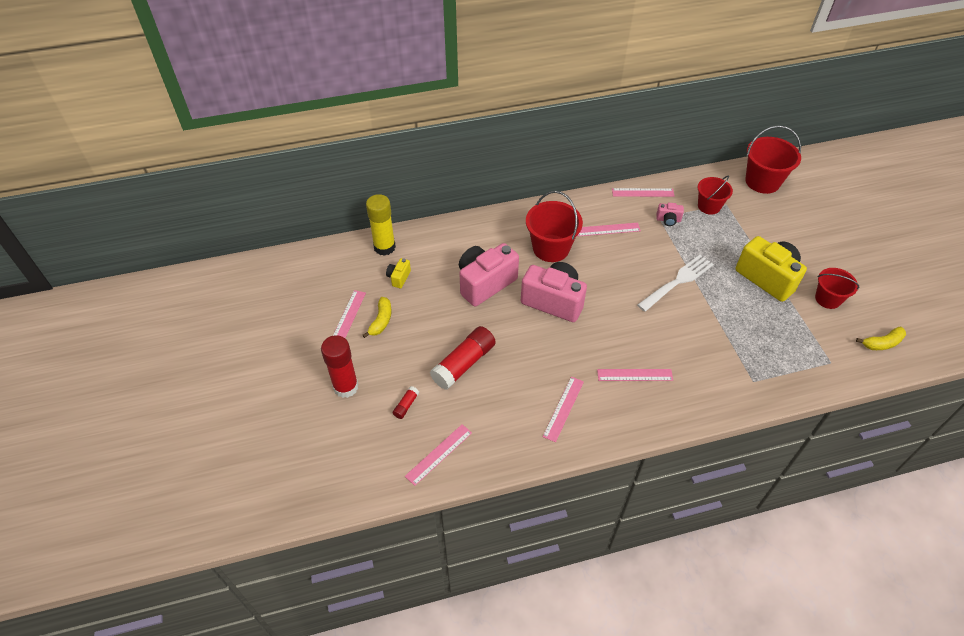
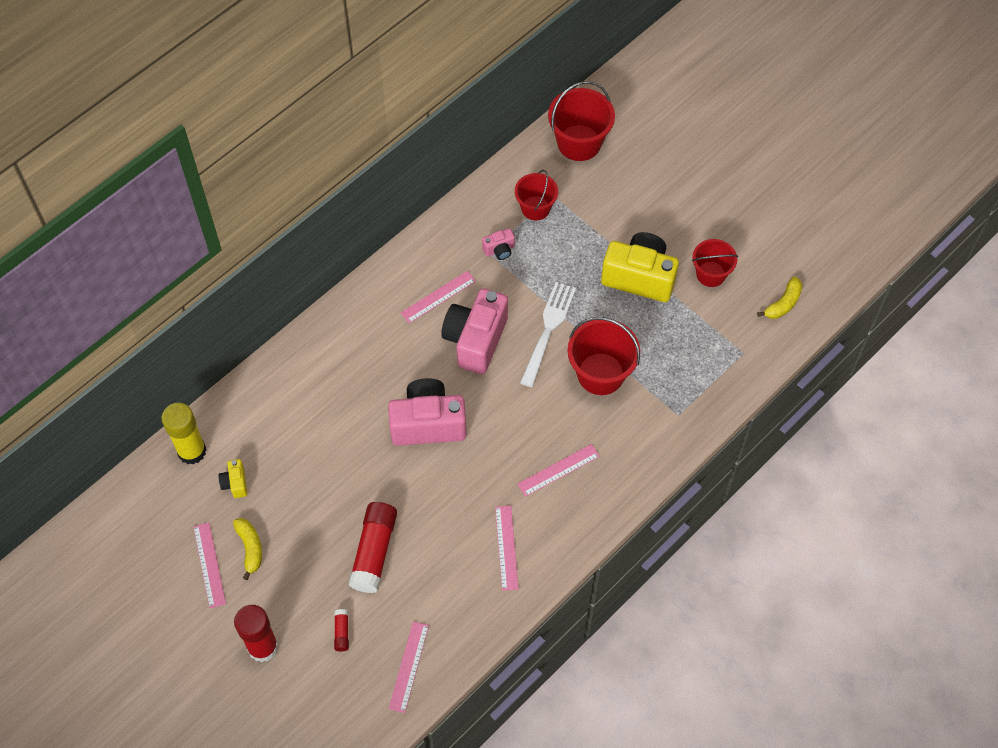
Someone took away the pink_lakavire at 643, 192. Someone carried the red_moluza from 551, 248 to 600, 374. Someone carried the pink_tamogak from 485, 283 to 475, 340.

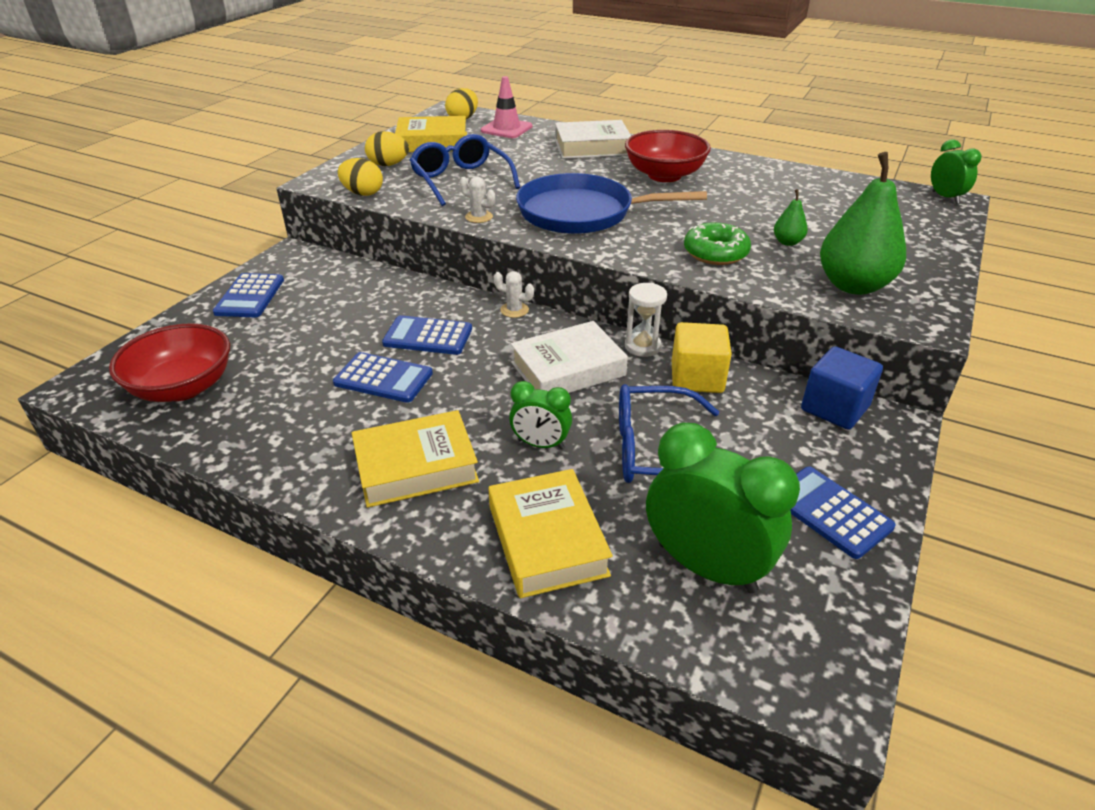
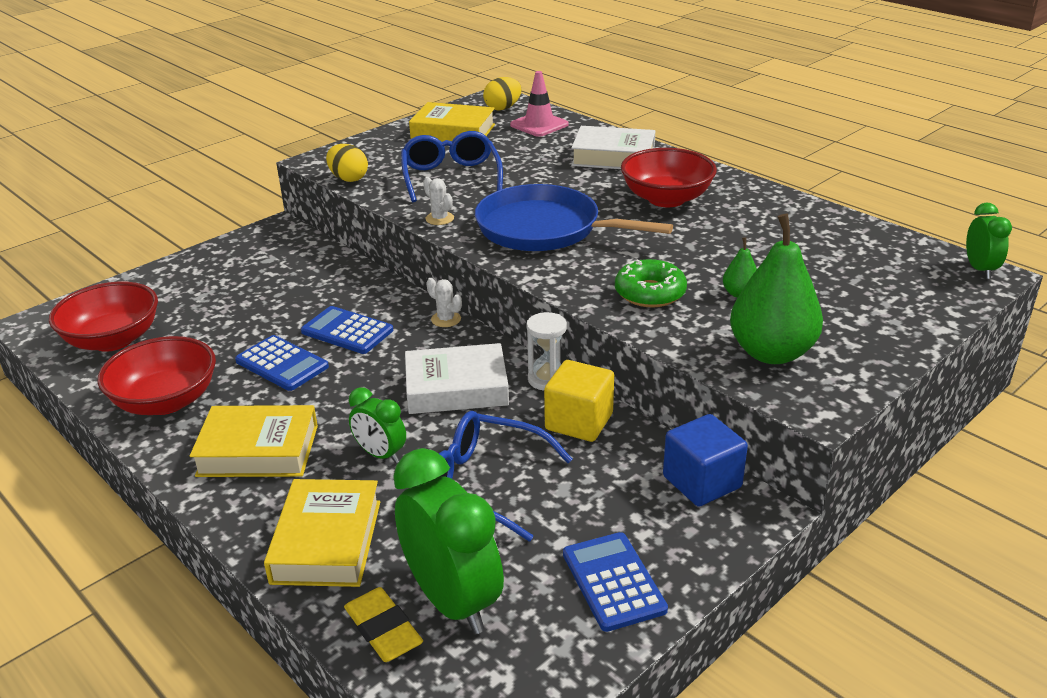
Someone took away the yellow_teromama at 388, 165. Someone took away the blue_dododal at 250, 296. Someone put down the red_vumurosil at 166, 401. Someone put down the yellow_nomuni at 383, 629.

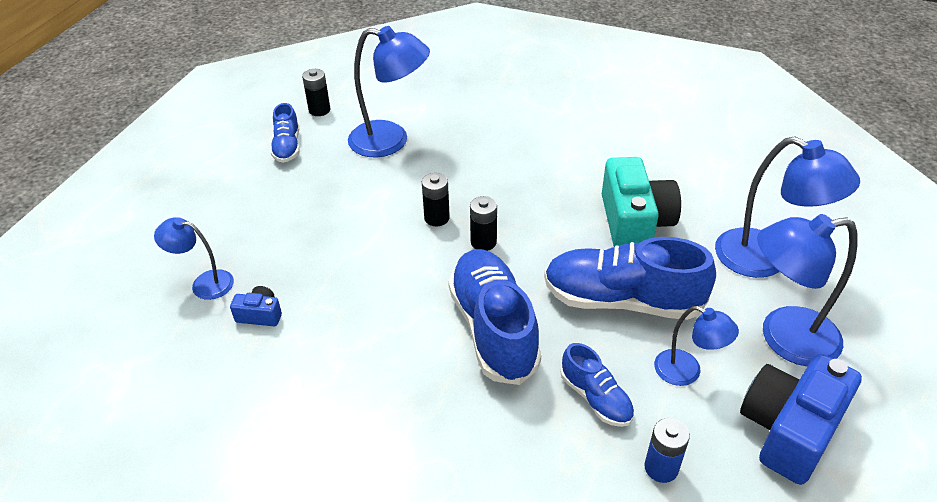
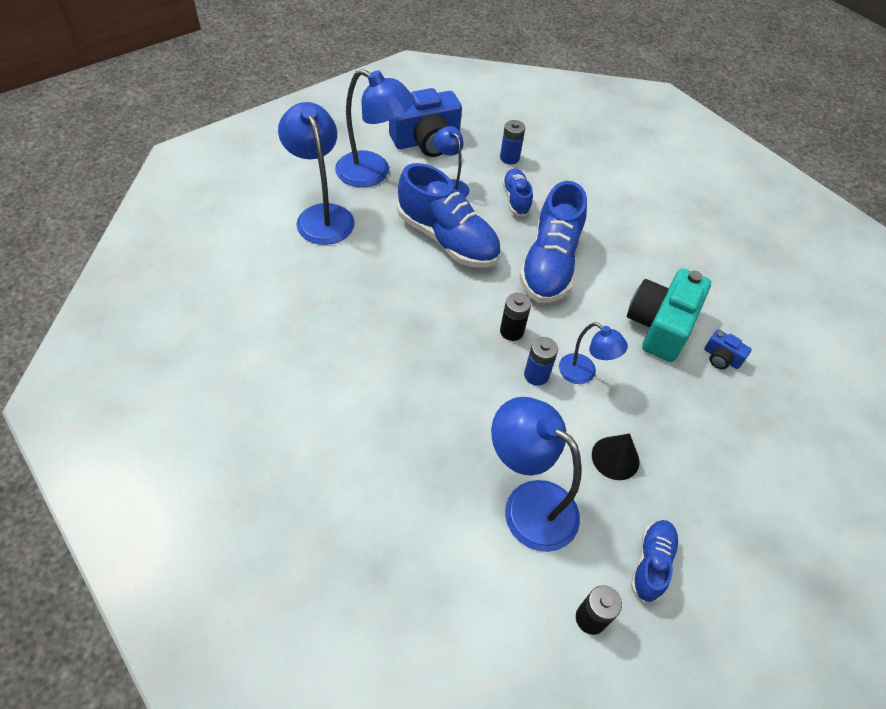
Someone carried the turquoise_tamogak from 634, 223 to 660, 326. Someone repainted the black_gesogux at 436, 218, which became the blue_gesogux at 536, 375. Someone carried the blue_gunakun from 204, 283 to 584, 374. Someone put down the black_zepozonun at 615, 458.

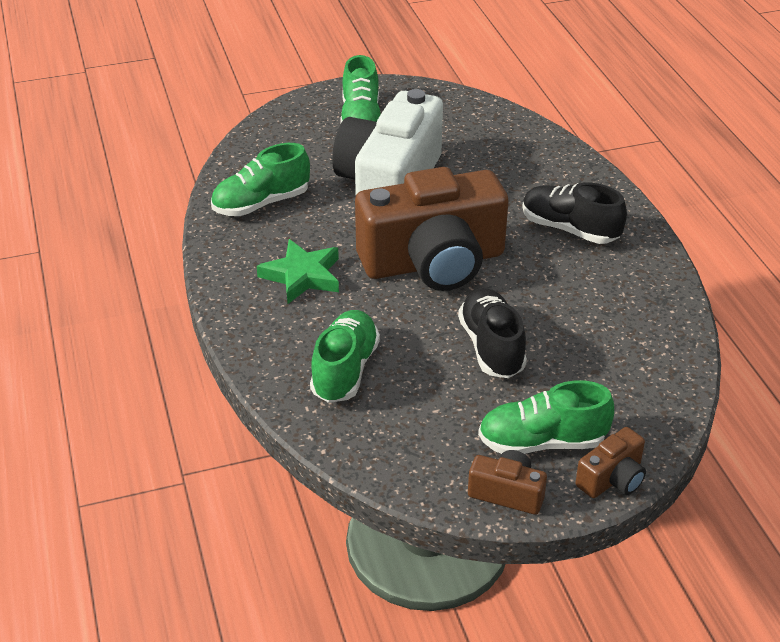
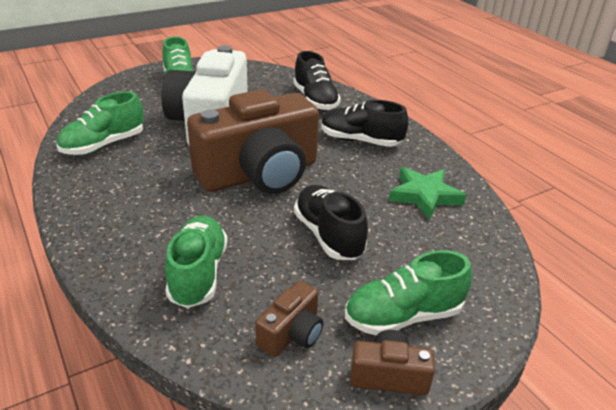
Someone carried the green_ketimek from 302, 276 to 424, 196. Someone carried the brown_tamogak from 612, 479 to 292, 333. Someone put down the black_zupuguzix at 315, 100.

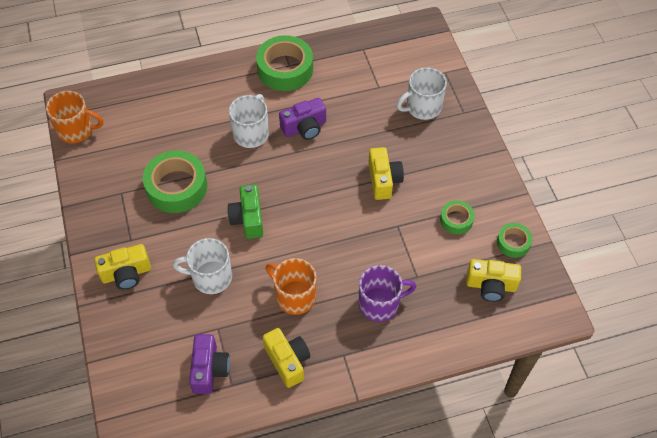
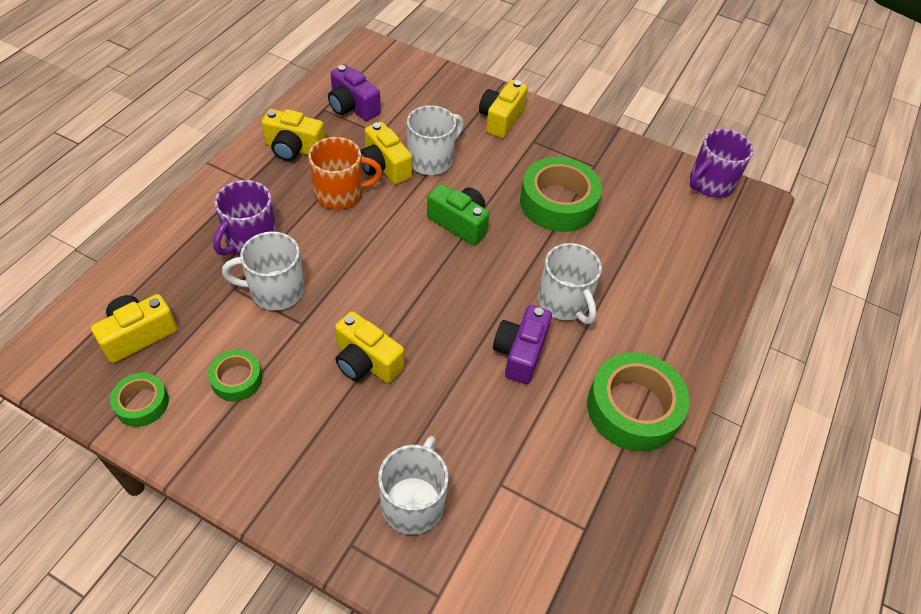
Someone repainted the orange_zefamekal at 76, 130, which became the purple_zefamekal at 710, 183. Someone put down the yellow_tamogak at 384, 166. Someone put down the white_zefamekal at 275, 290.

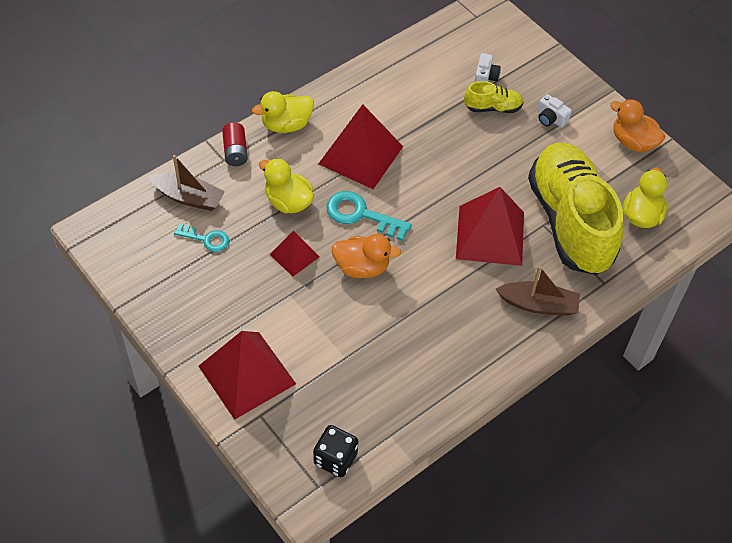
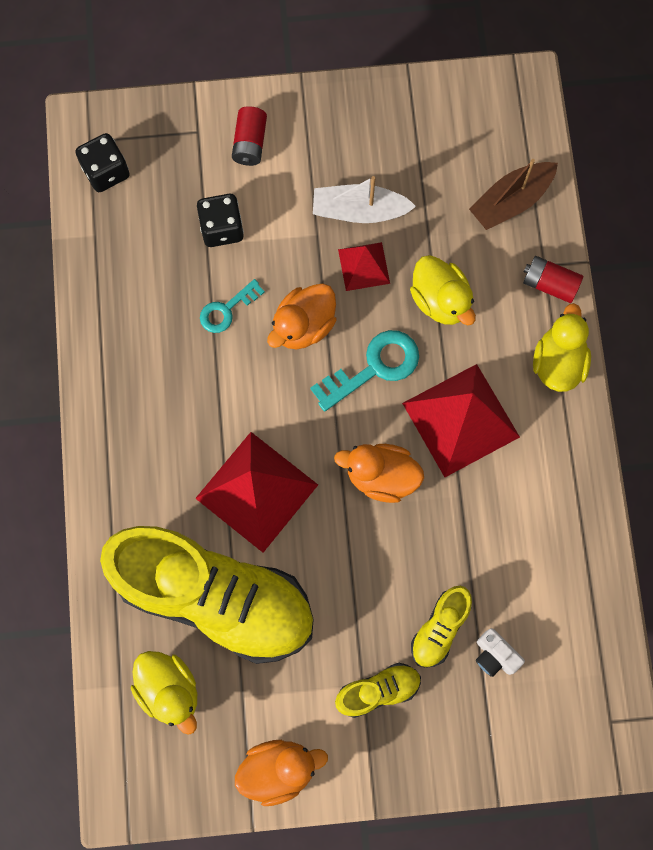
Someone swapped the white_tamogak at 550, 119 for the yellow_zupuguzix at 378, 690. Someone rotated the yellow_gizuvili at 288, 202 by 75 degrees clockwise. Someone carried the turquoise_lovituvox from 206, 239 to 227, 310. Someone took away the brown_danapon at 538, 304. Someone swapped the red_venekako at 247, 374 for the red_gesogux at 250, 143. Someone put down the white_danapon at 359, 211. Someone put down the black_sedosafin at 222, 228. Someone put down the orange_gizuvili at 381, 476.

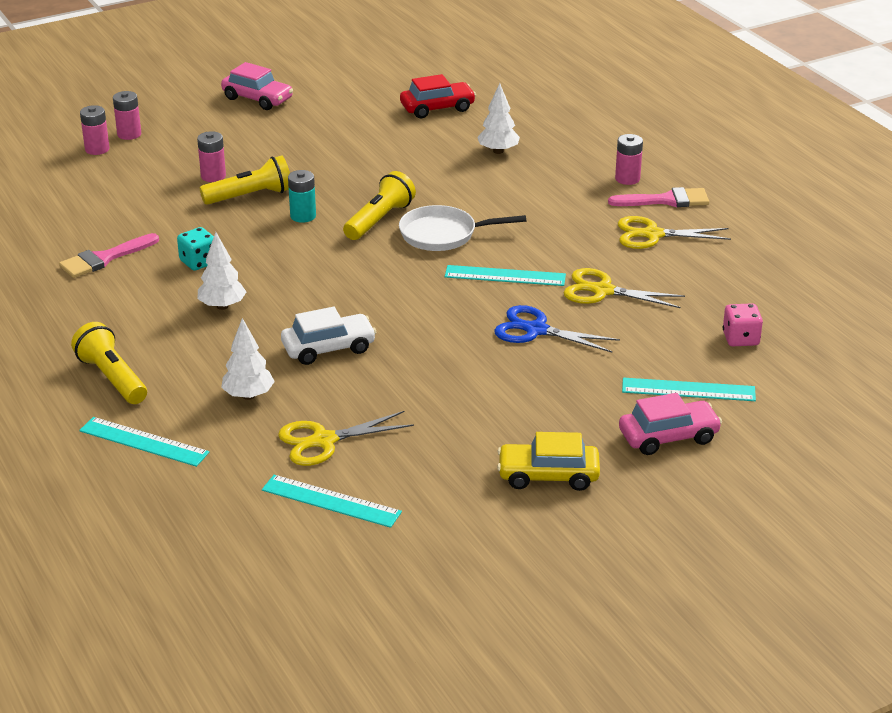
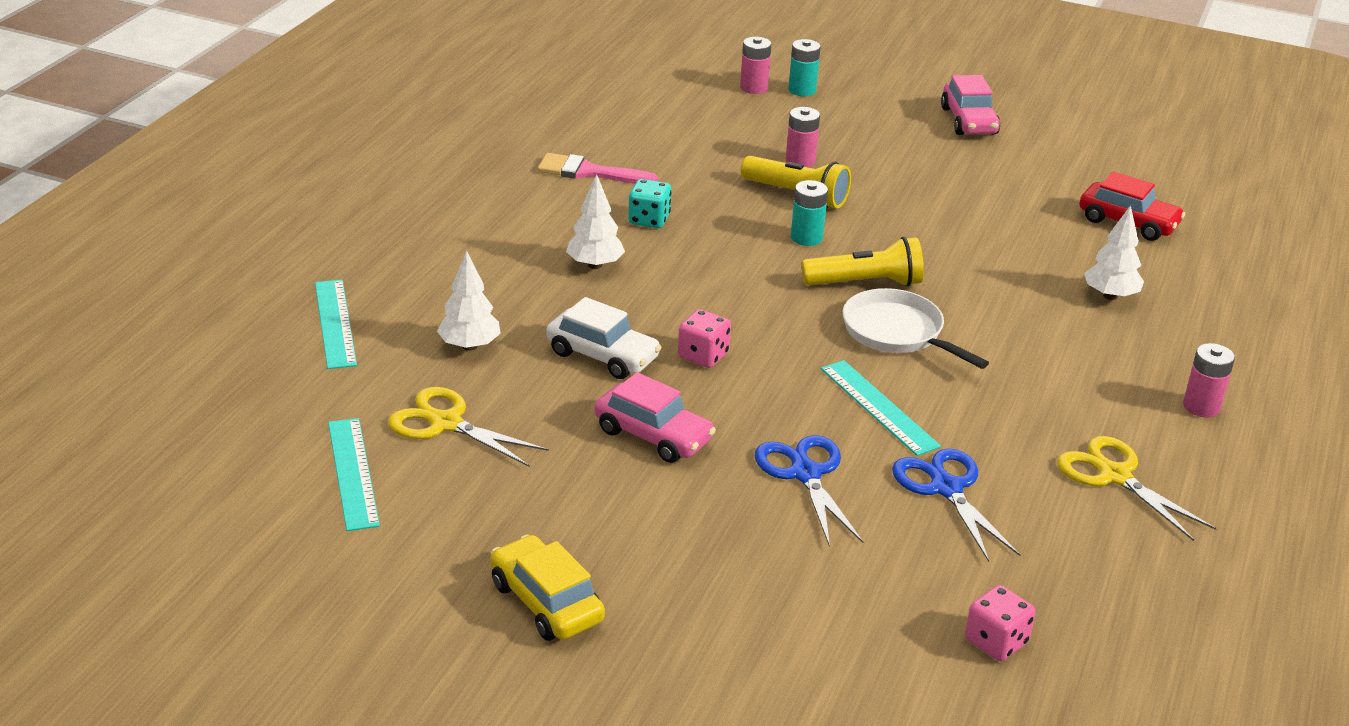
Someone repainted the pink_gesogux at 129, 134, which became the turquoise_gesogux at 802, 90. Someone took away the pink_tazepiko at 666, 200. Someone repainted the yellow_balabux at 603, 291, which became the blue_balabux at 946, 488. Someone took away the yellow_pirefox at 112, 378. Someone took away the turquoise_lakavire at 688, 390. Someone carried the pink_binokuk from 668, 437 to 653, 435. Someone put down the pink_sedosafin at 703, 356.

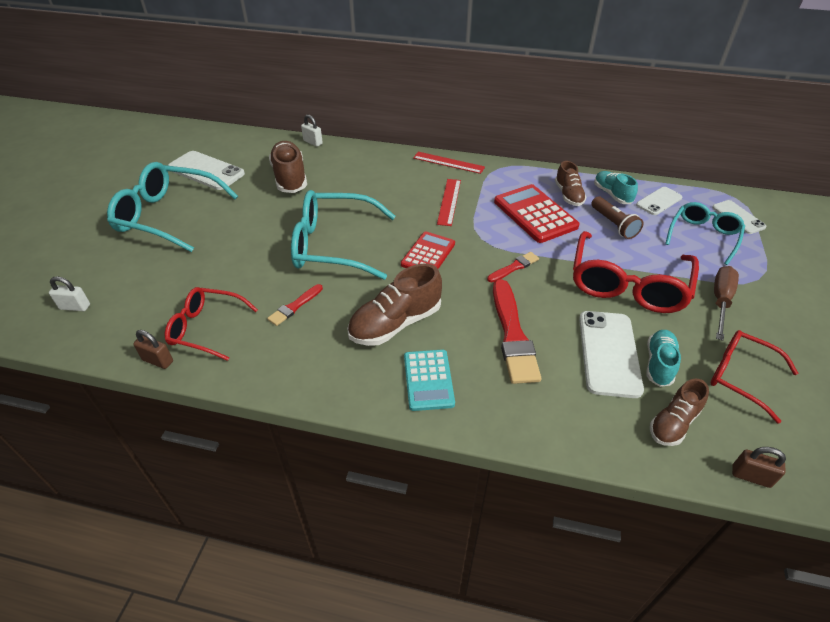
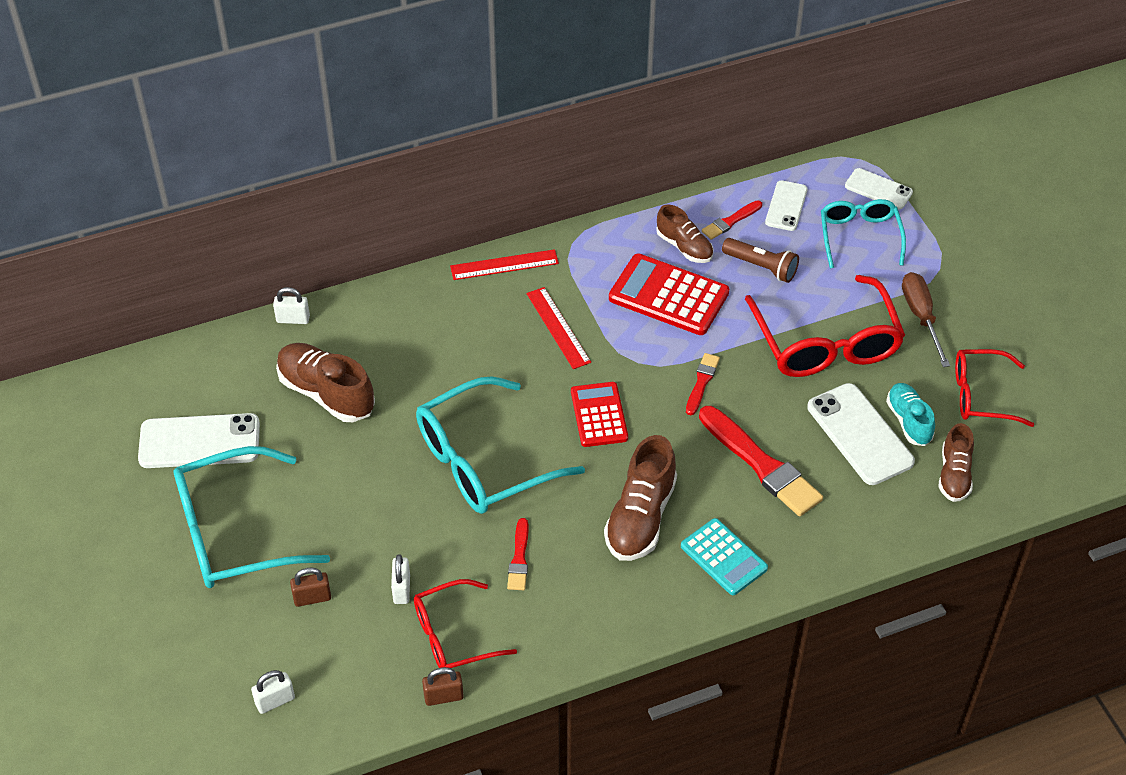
Someone swapped the turquoise_zupuguzix at 612, 194 for the red_tazepiko at 731, 221. Someone carried the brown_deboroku from 751, 476 to 312, 598. Someone put down the white_deboroku at 401, 589.

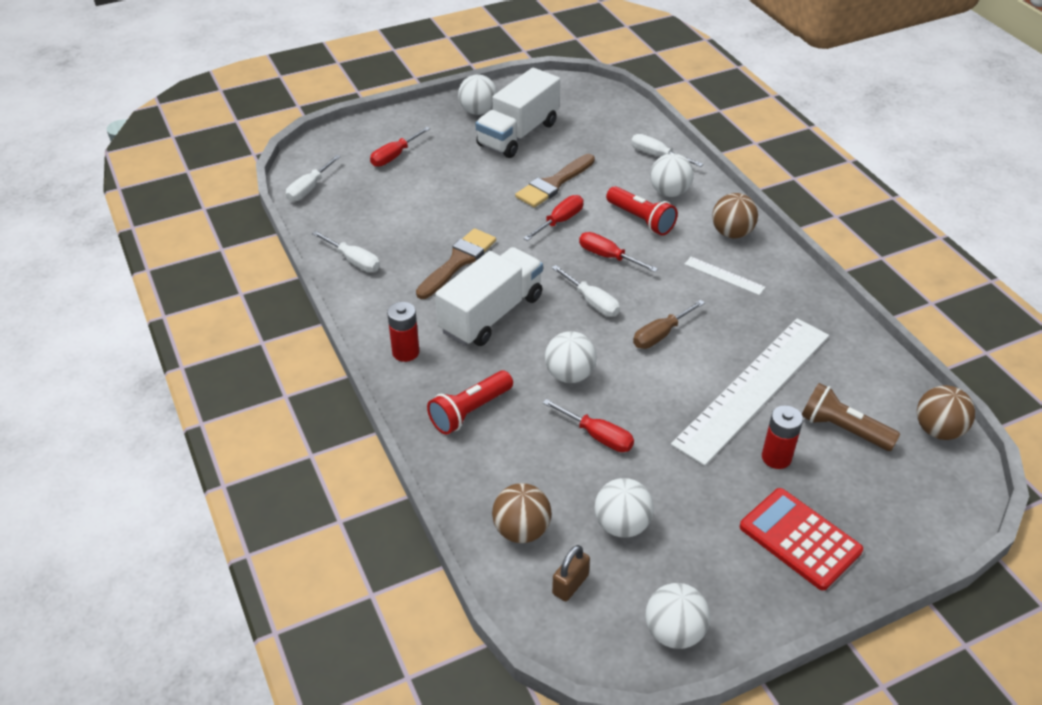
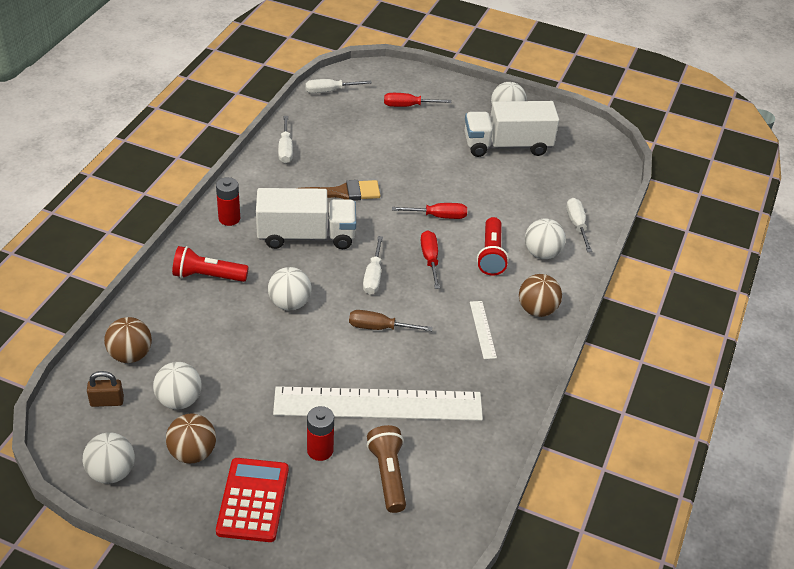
Someone took away the brown_tazepiko at 553, 184. Someone carried the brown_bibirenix from 938, 430 to 192, 453. Someone took away the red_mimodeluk at 597, 436.

